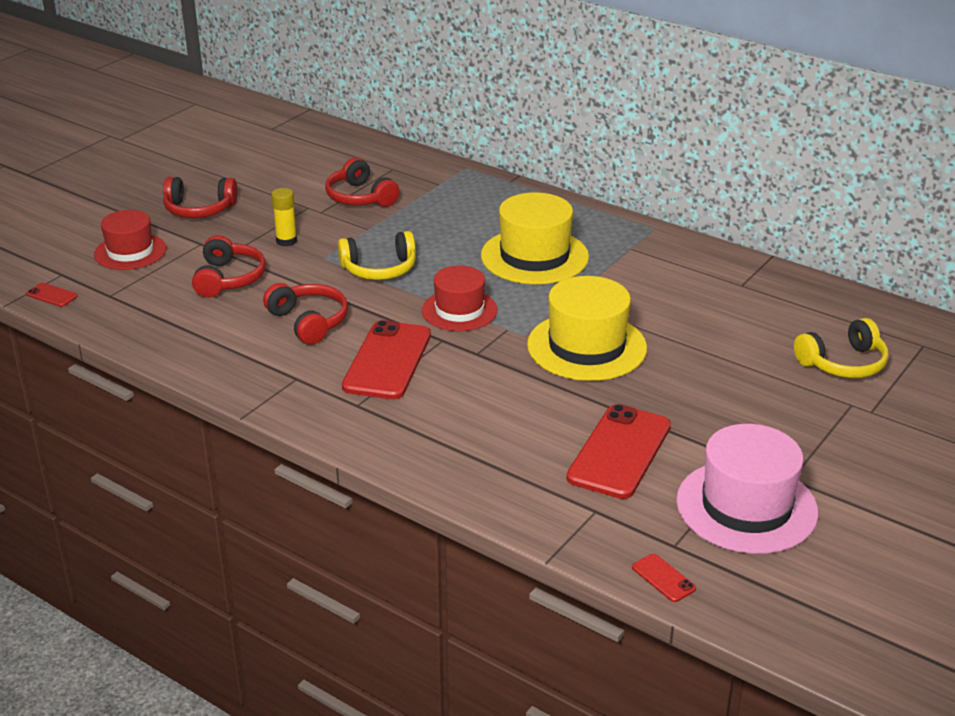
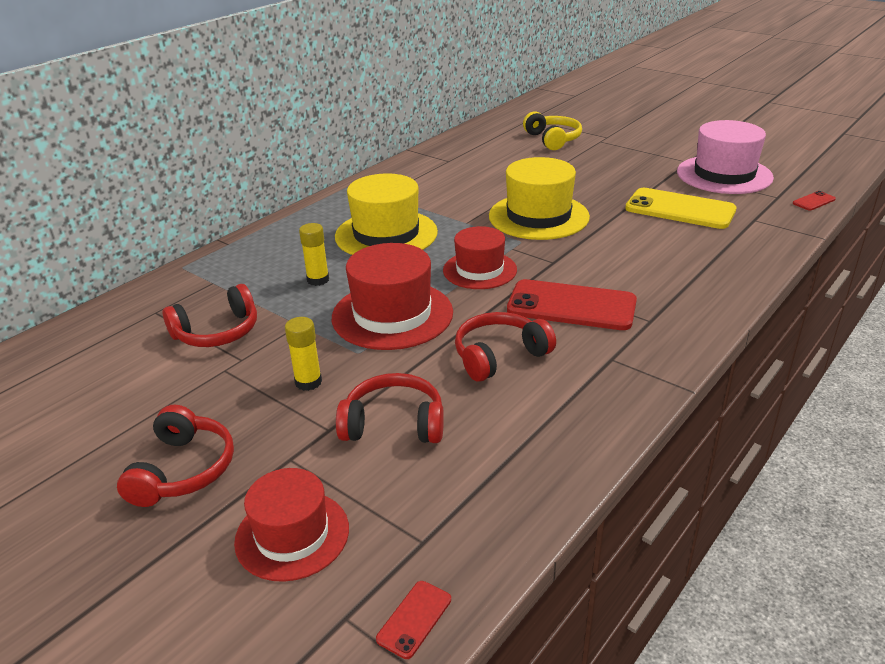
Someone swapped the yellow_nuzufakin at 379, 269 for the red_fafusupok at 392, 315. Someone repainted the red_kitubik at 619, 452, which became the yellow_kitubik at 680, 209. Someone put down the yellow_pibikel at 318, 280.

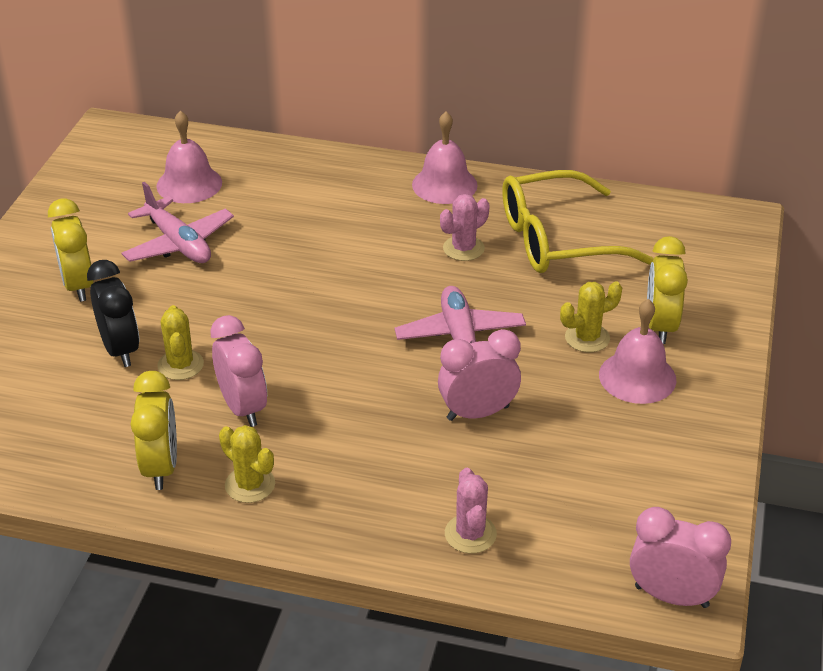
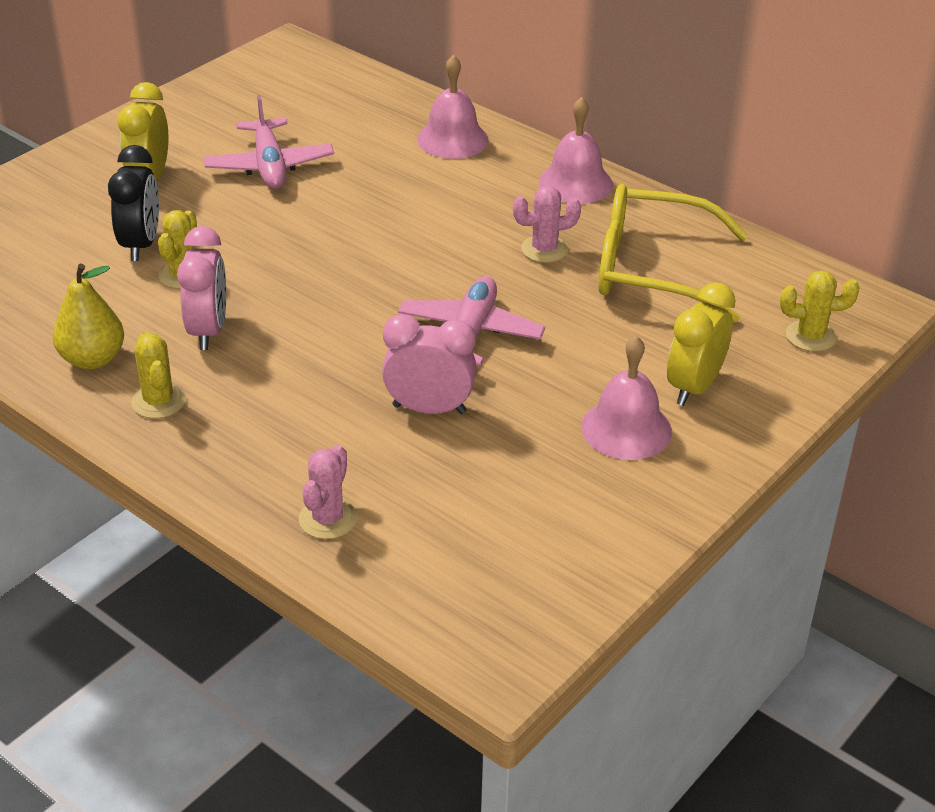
Someone carried the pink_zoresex from 189, 184 to 452, 139. Someone carried the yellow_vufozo from 587, 338 to 810, 336. Someone swapped the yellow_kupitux at 161, 467 for the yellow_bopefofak at 93, 359. Someone took away the pink_kupitux at 671, 596.

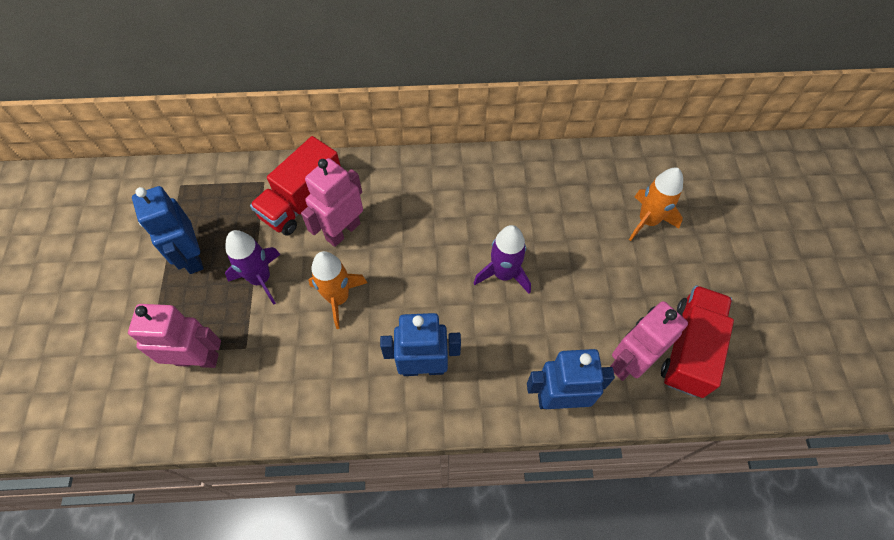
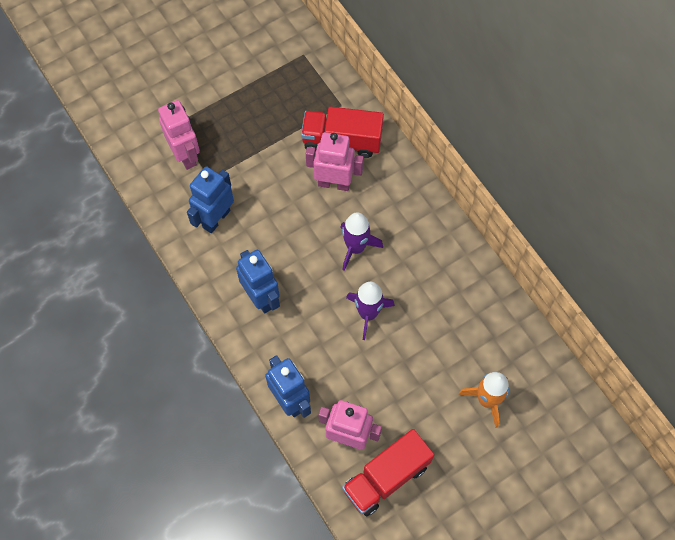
Someone carried the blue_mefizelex from 192, 257 to 216, 219. Someone carried the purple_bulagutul from 260, 279 to 356, 248. Someone took away the orange_bulagutul at 338, 298. Someone rotated the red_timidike at 689, 349 by 150 degrees clockwise.

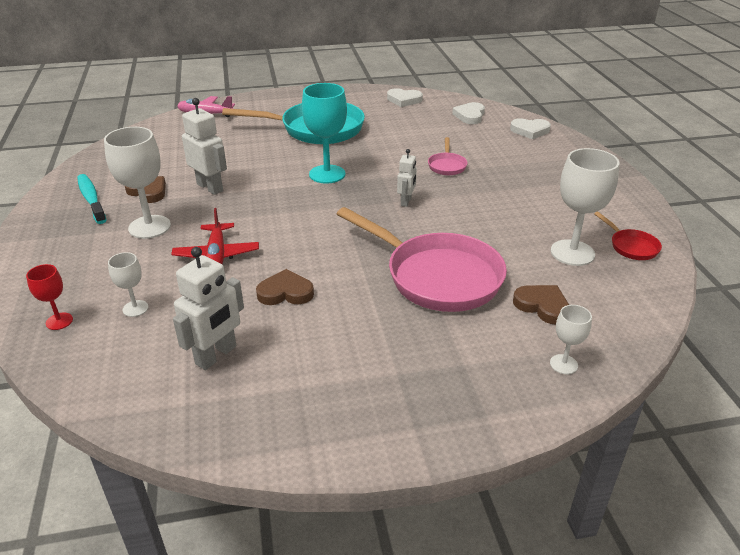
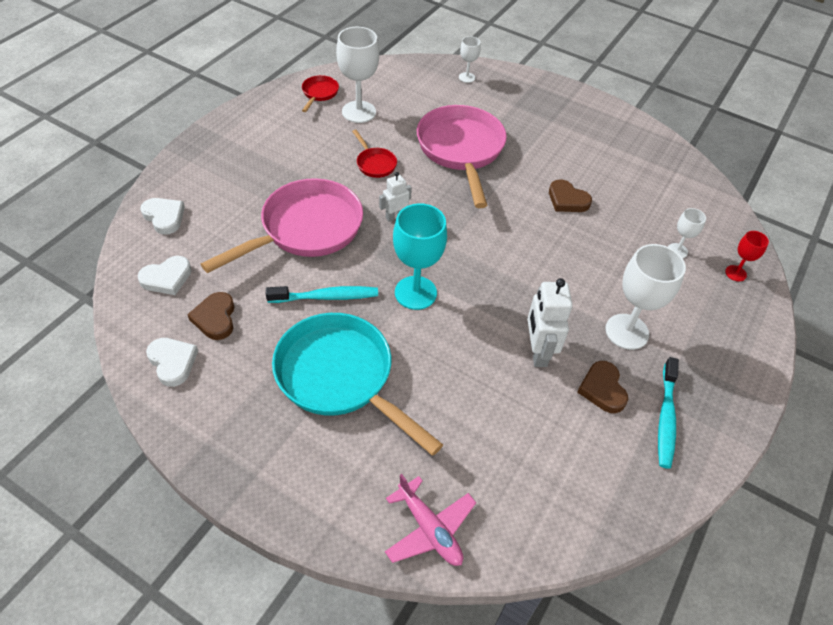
Someone scaled the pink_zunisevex at 447, 166 by 2.28. Someone took away the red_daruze at 217, 255. Someone took away the white_mefizelex at 216, 355. Someone carried the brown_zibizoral from 542, 306 to 215, 318. Someone put down the red_zunisevex at 375, 163. Someone put down the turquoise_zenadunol at 326, 297.

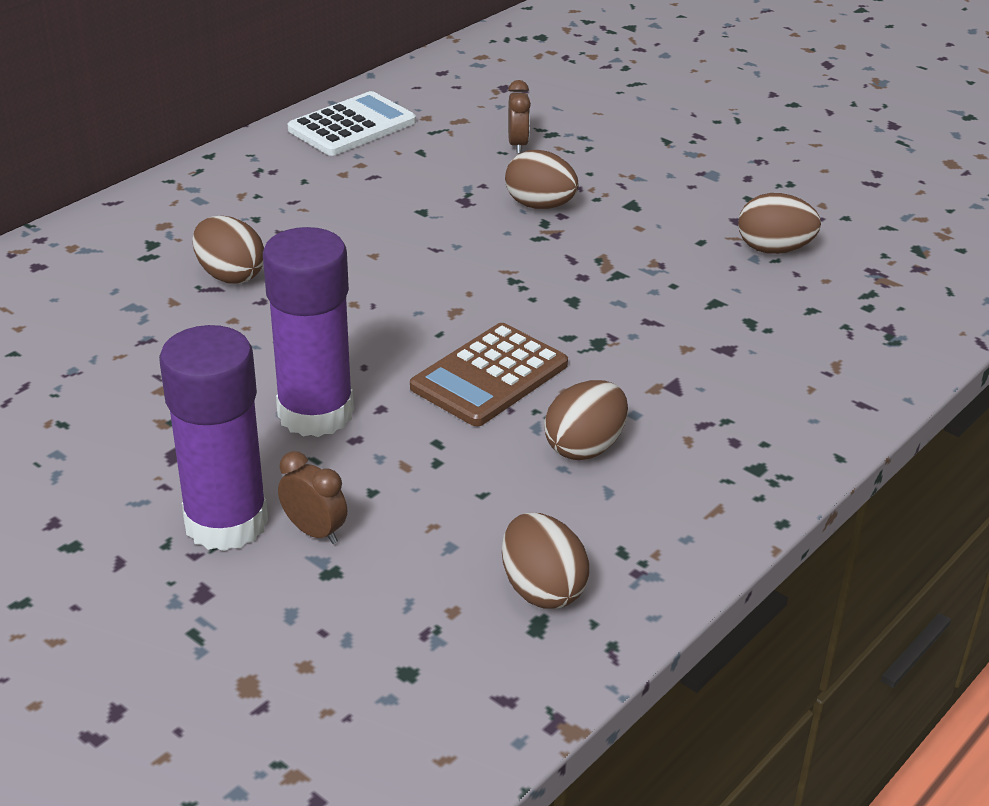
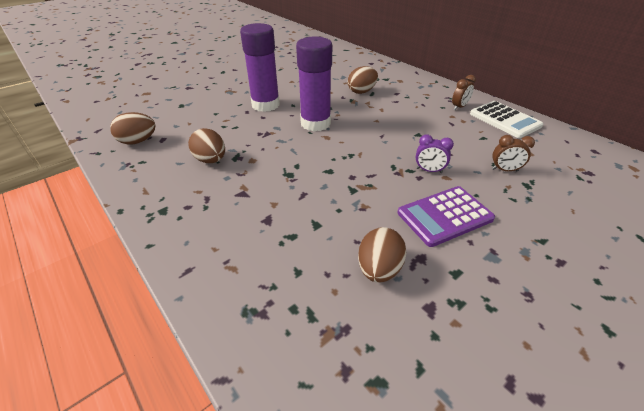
Someone swapped the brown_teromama at 540, 206 for the purple_kupitux at 429, 170. Someone took away the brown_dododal at 489, 376. Someone carried the purple_pibikel from 226, 522 to 315, 123. Someone carried the brown_kupitux from 314, 532 to 459, 107. Someone put down the purple_dododal at 445, 216.

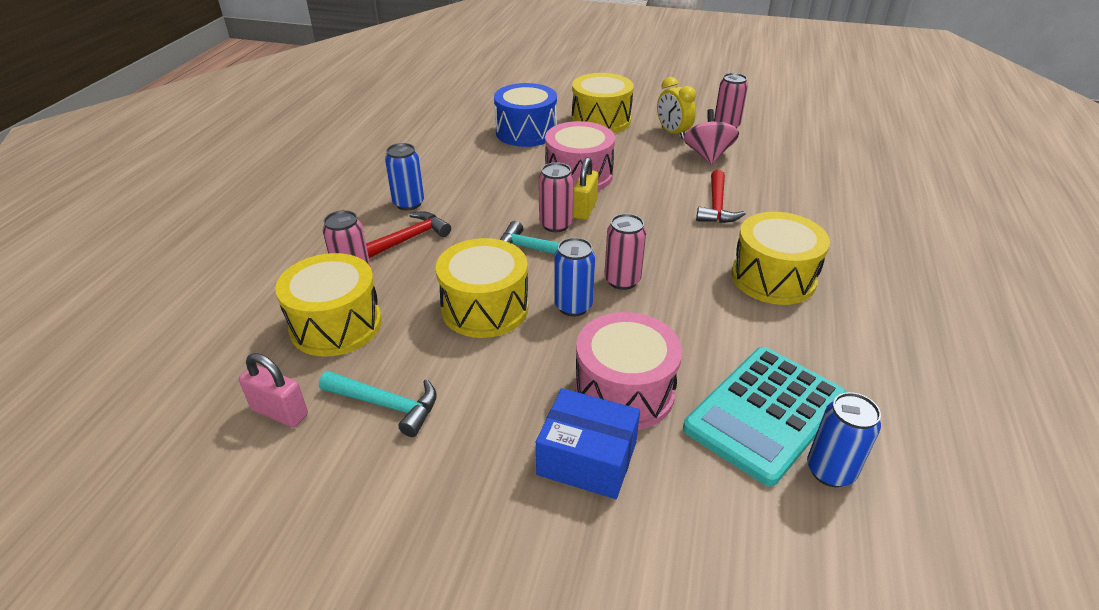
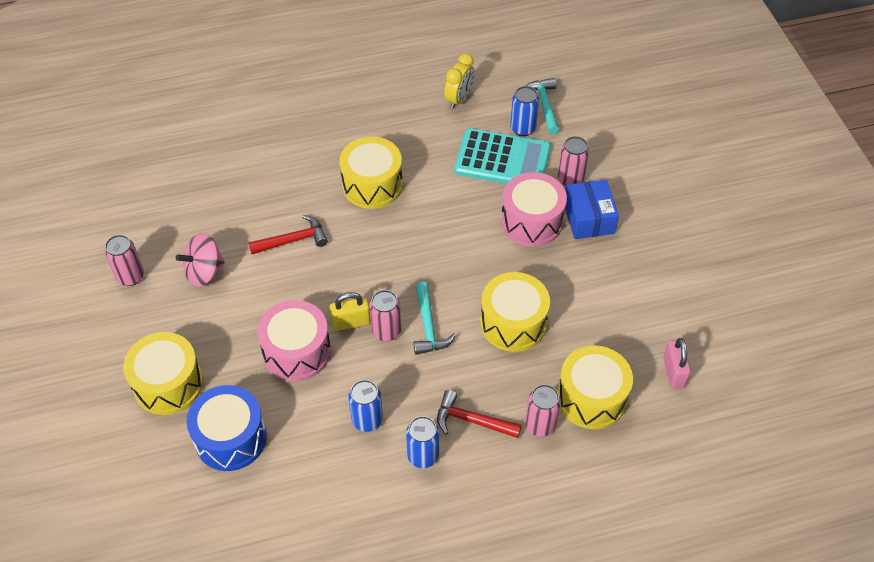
Someone carried the yellow_kupitux from 673, 133 to 459, 99. Someone carried the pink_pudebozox from 622, 280 to 570, 179. Someone carried the blue_pudebozox from 573, 306 to 367, 420. Someone carried the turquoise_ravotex from 386, 405 to 544, 105.

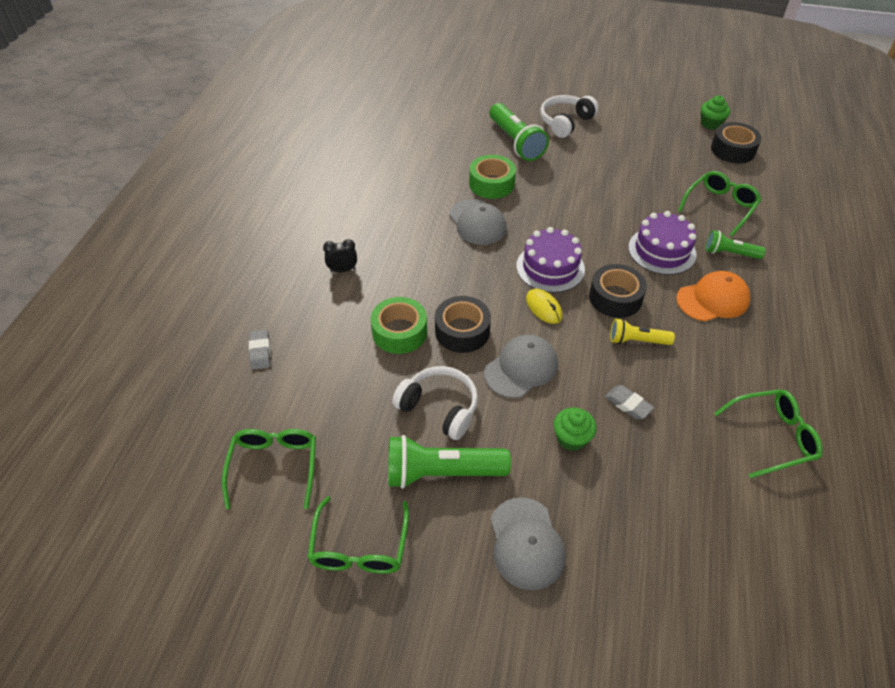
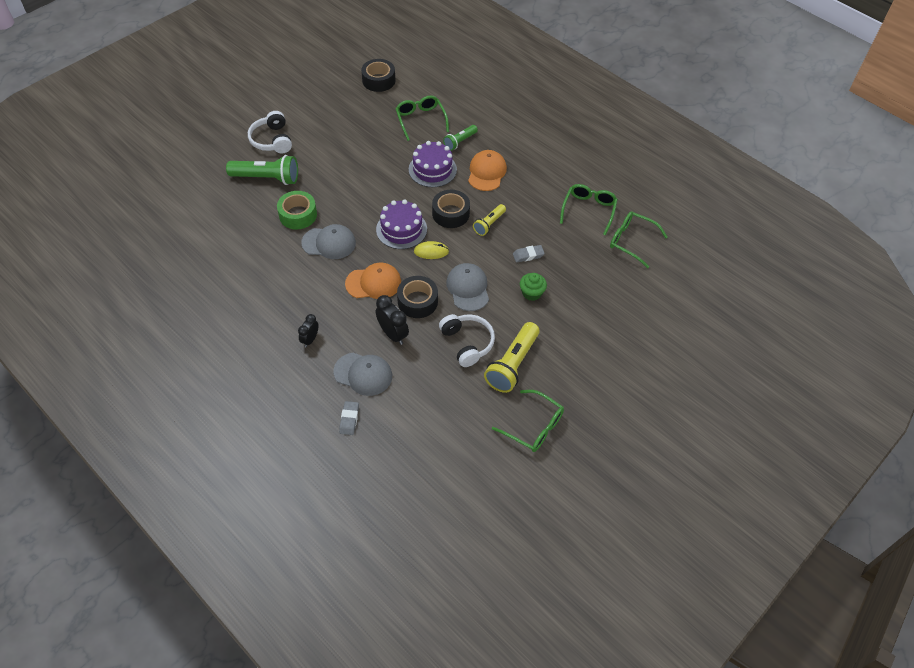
Someone took away the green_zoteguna at 710, 123. Someone swapped the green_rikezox at 399, 332 for the black_kupitux at 393, 334. Someone rotated the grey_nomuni at 260, 352 by 75 degrees clockwise. Someone rotated the white_nuzufakin at 439, 408 by 90 degrees clockwise. Someone carried the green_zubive from 274, 466 to 631, 241. Someone repainted the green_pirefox at 441, 473, which became the yellow_pirefox at 512, 365. Someone carried the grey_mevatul from 526, 543 to 363, 374. Someone put down the orange_mevatul at 373, 283.

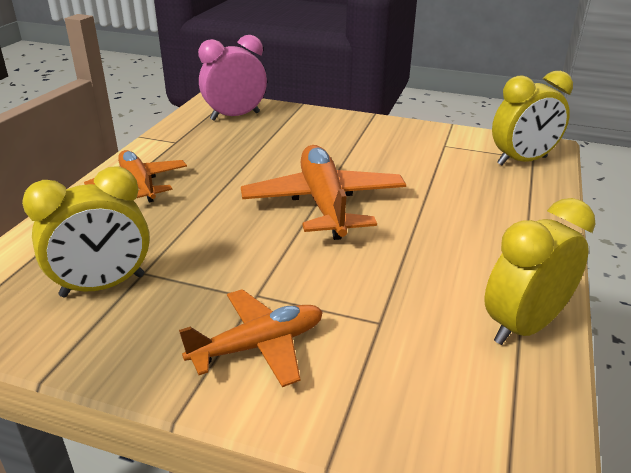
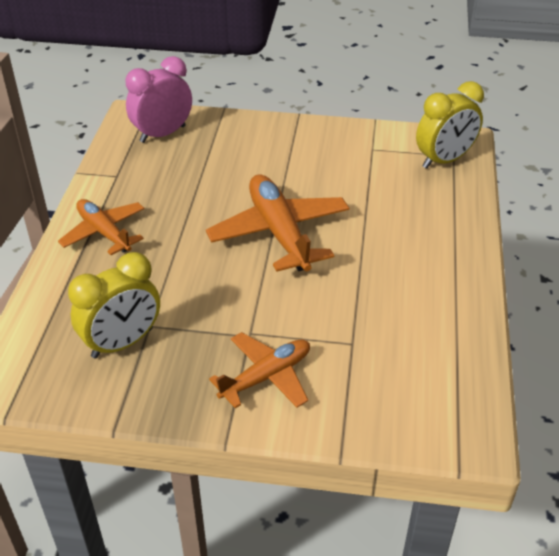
Someone took away the yellow_kupitux at 523, 326.

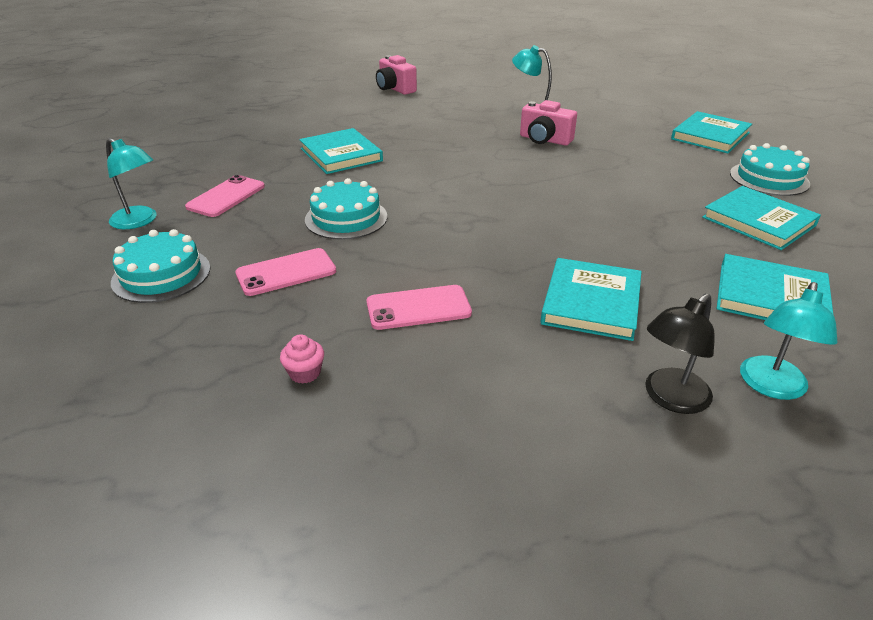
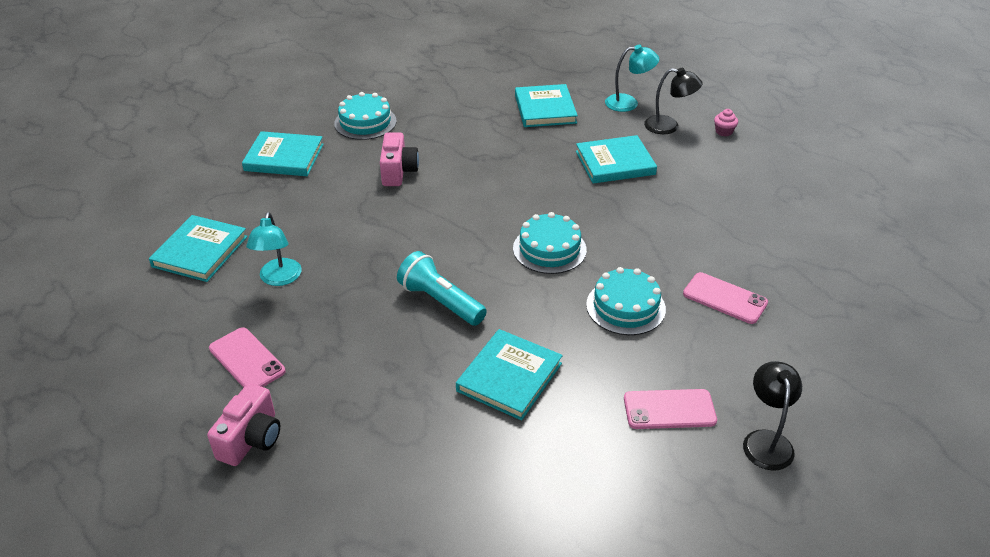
Someone carried the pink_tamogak from 544, 140 to 398, 171. Someone repainted the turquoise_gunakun at 139, 221, which became the black_gunakun at 766, 441. Someone carried the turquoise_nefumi from 758, 221 to 200, 251. Someone carried the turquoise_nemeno from 161, 275 to 549, 249. Someone carried the pink_kitubik from 418, 308 to 247, 360. Someone carried the pink_zoteguna from 305, 373 to 724, 132. Someone put down the turquoise_pirefox at 440, 301.

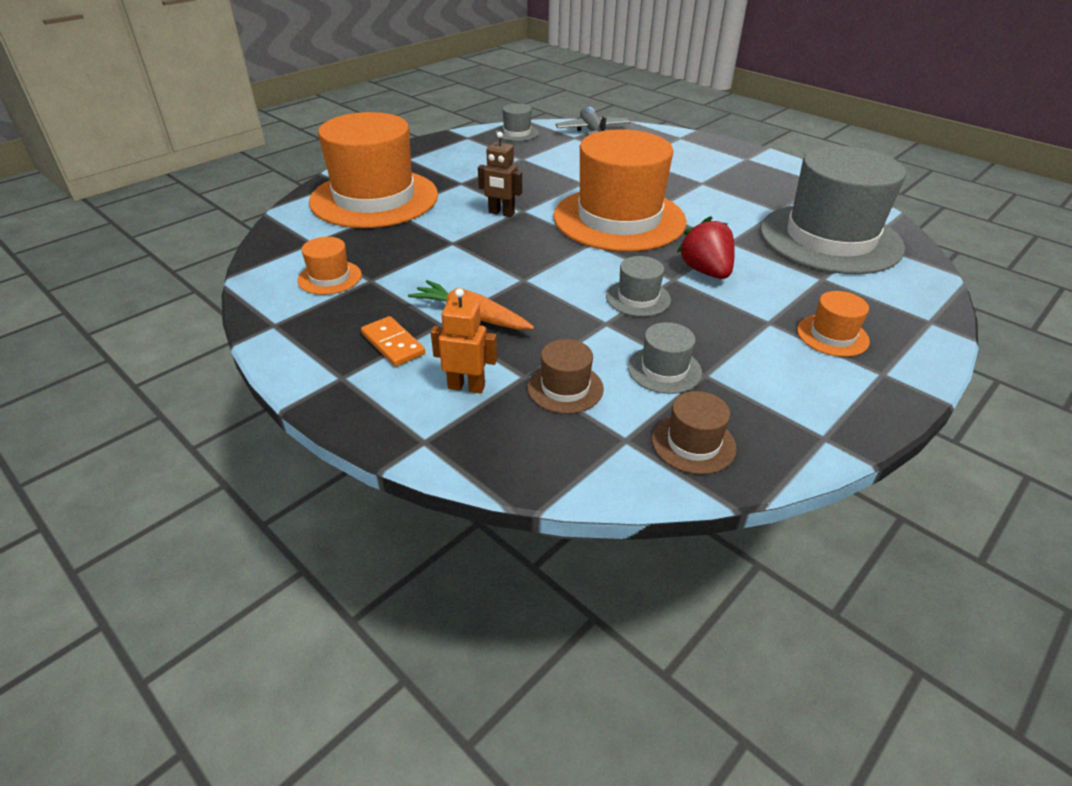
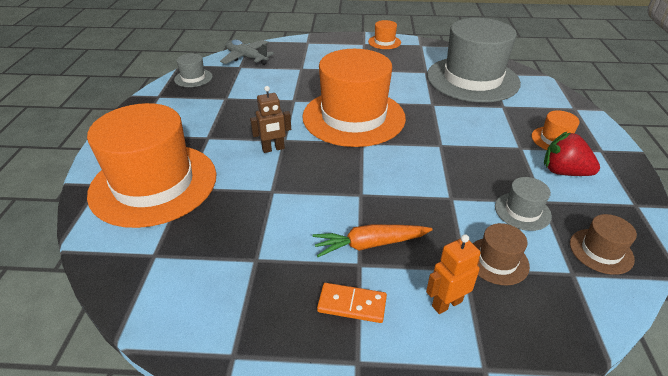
Someone carried the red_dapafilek from 705, 271 to 564, 172. Someone carried the orange_fafusupok from 330, 277 to 384, 42. Someone took away the grey_fafusupok at 638, 298.

